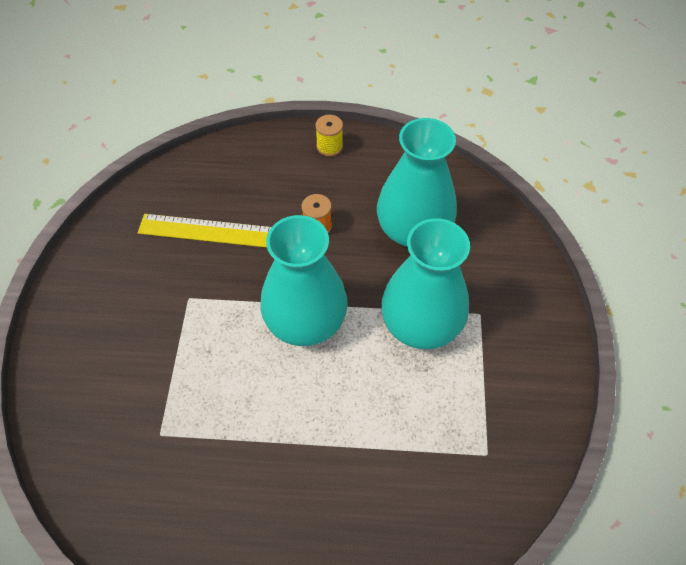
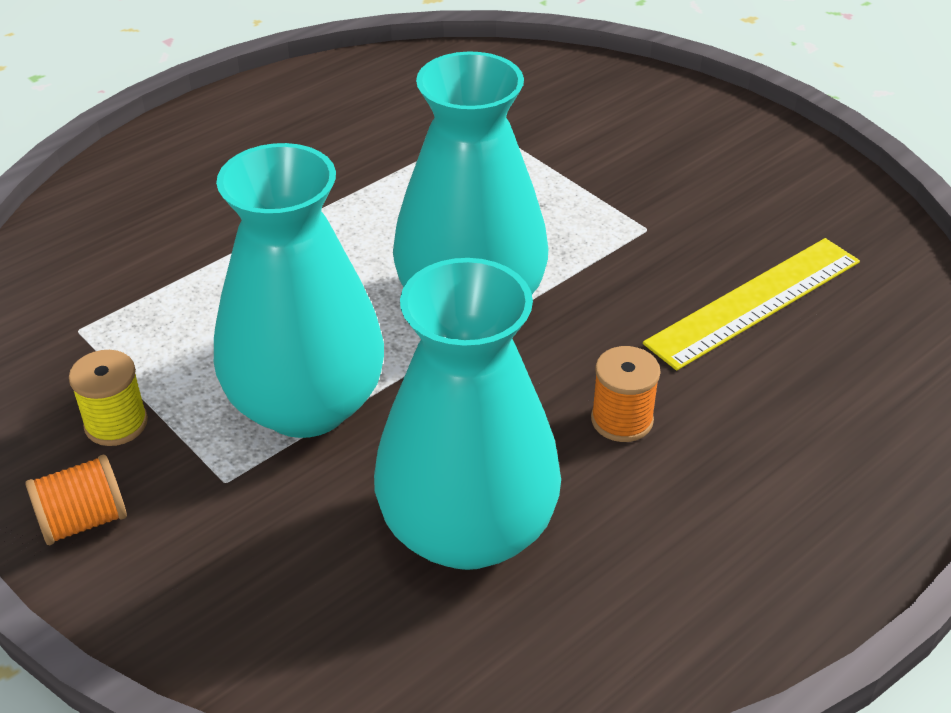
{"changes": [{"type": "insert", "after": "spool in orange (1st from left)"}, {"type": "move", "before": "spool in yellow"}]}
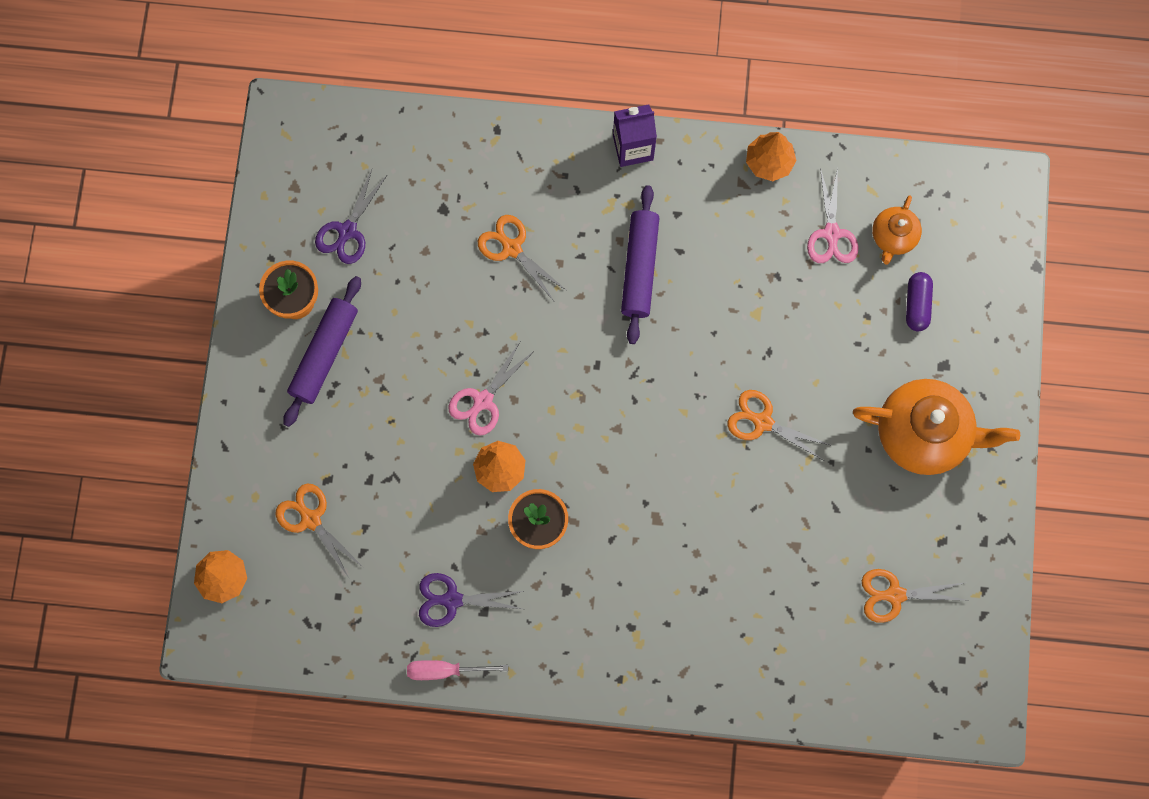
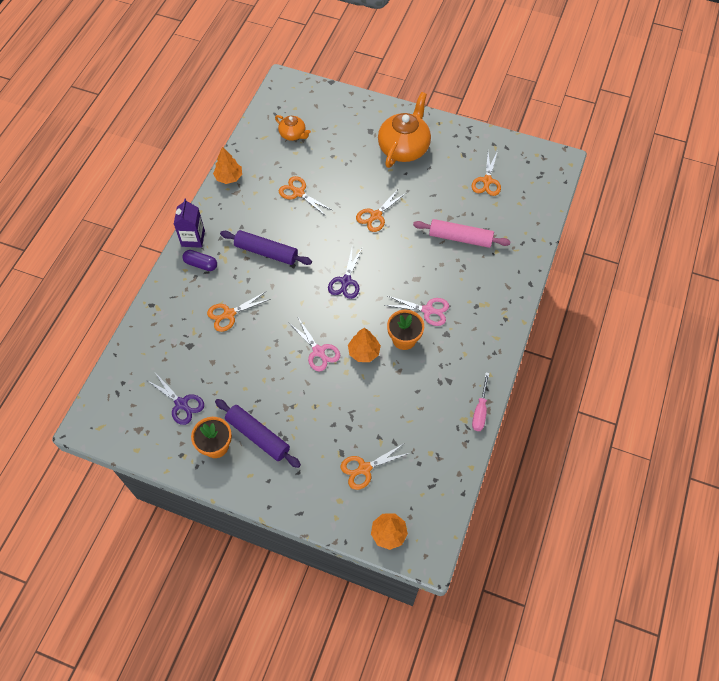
{"changes": [{"type": "move", "before": "capsule in purple"}, {"type": "insert", "after": "scissors in orange (2nd from left)"}, {"type": "move", "before": "scissors in purple (2nd from left)"}, {"type": "move", "before": "scissors in pink (2nd from left)"}, {"type": "insert", "after": "rolling pin in pink"}]}
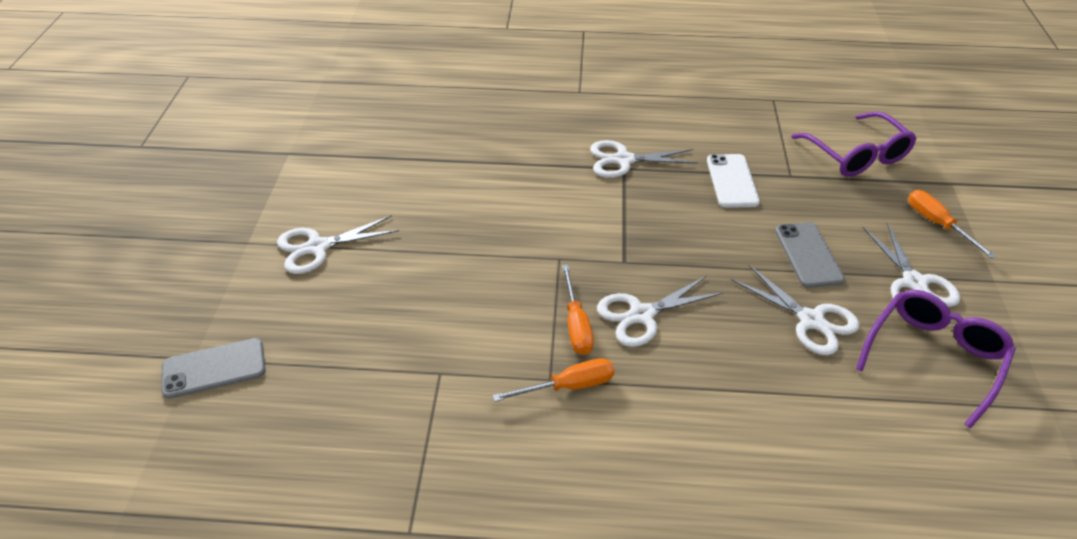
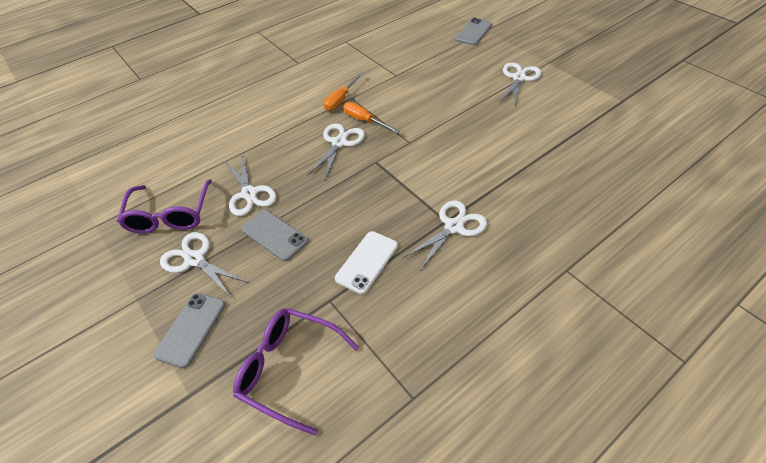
{"changes": [{"type": "replace", "before": "screwdriver in orange (3rd from left)", "after": "phone in grey (1st from left)"}, {"type": "rotate", "before": "scissors in white (4th from left in the first image)", "turn": -120}, {"type": "rotate", "before": "phone in white", "turn": 75}]}
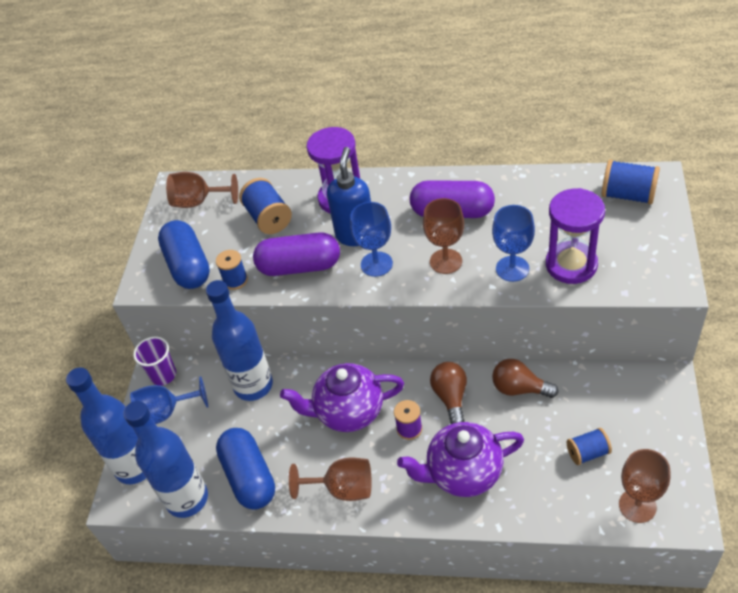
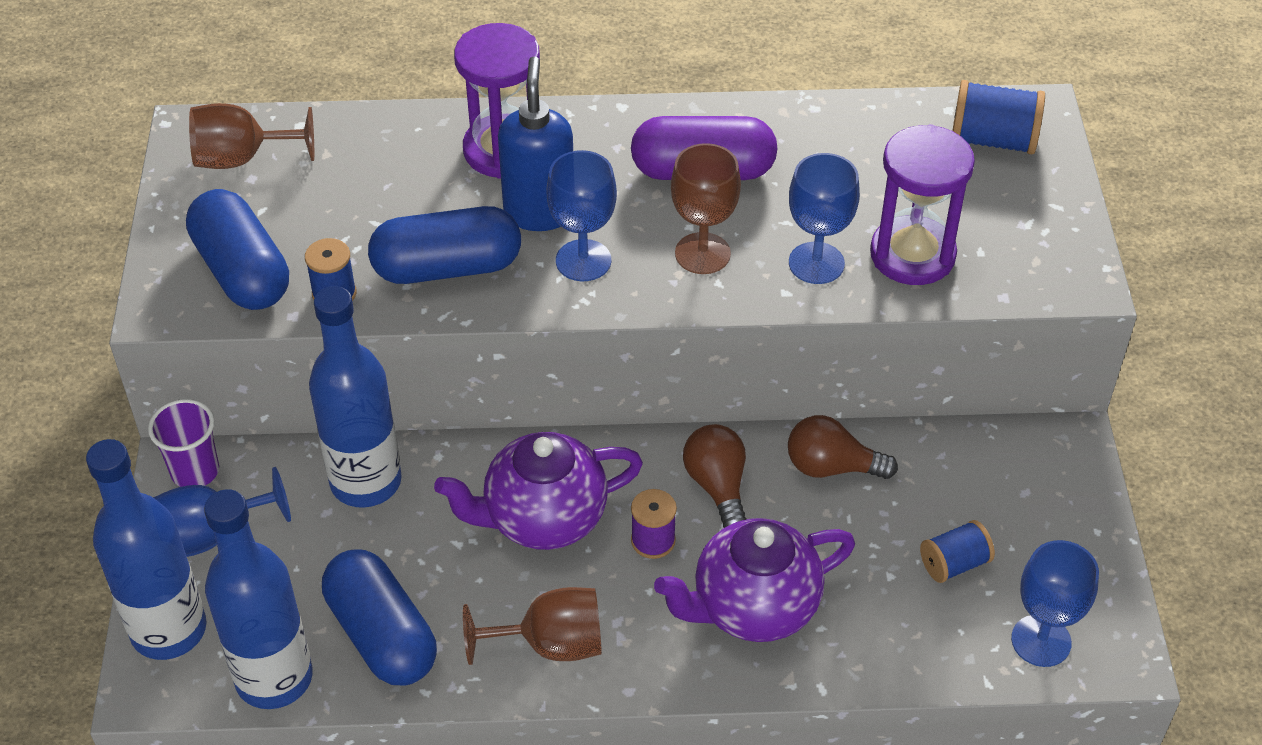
{"changes": [{"type": "recolor", "before": "capsule in purple (1st from left)", "after": "capsule in blue (3rd from left)"}, {"type": "recolor", "before": "goblet in brown (4th from left)", "after": "goblet in blue (4th from left)"}, {"type": "delete", "before": "spool in blue (2nd from left)"}]}
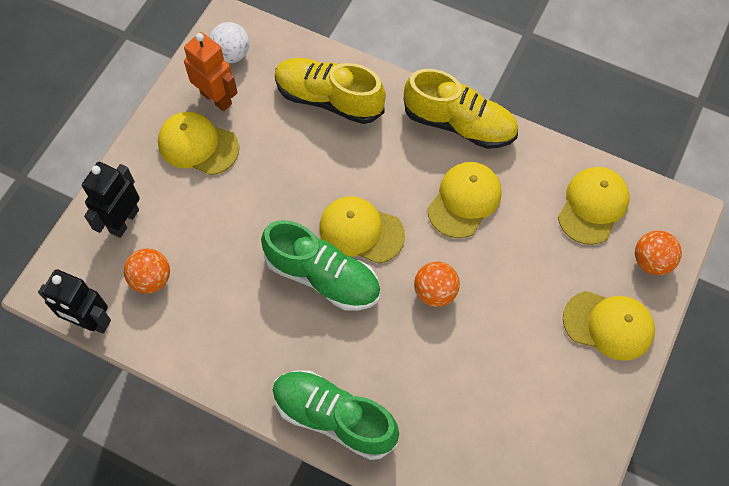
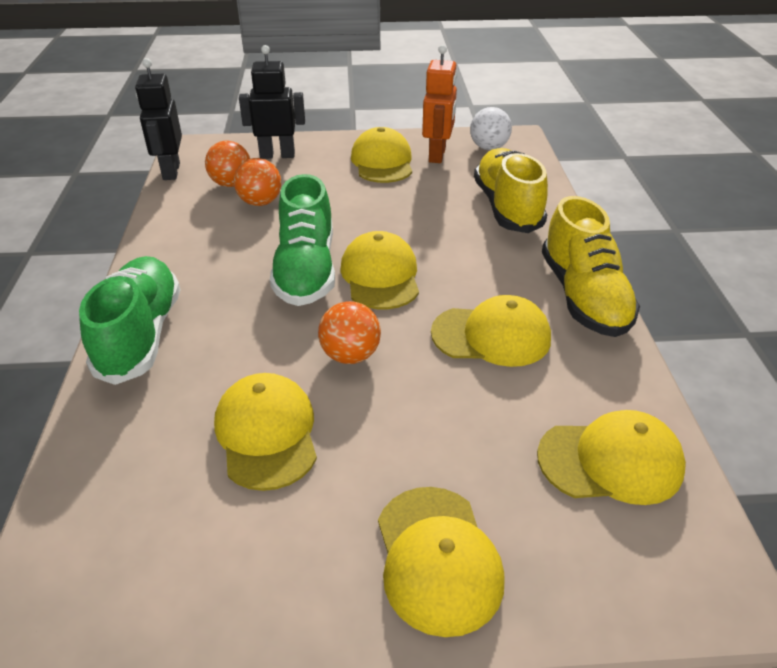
{"changes": [{"type": "insert", "after": "cap in yellow (1st from left)"}, {"type": "move", "before": "ball in orange (3rd from left in the first image)", "after": "ball in orange (2nd from left)"}]}
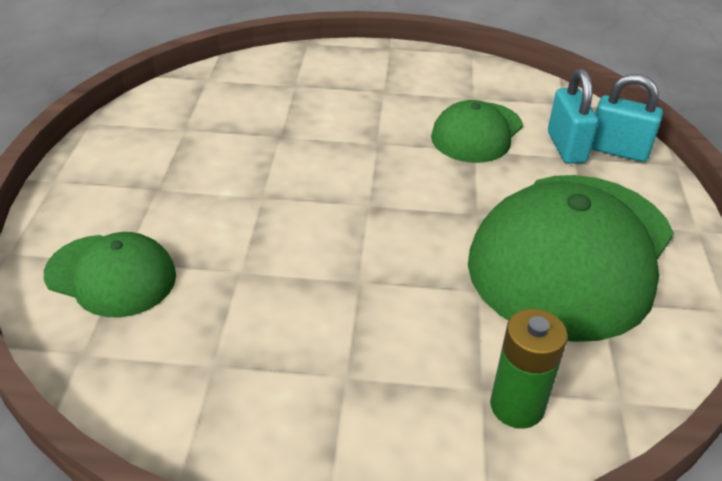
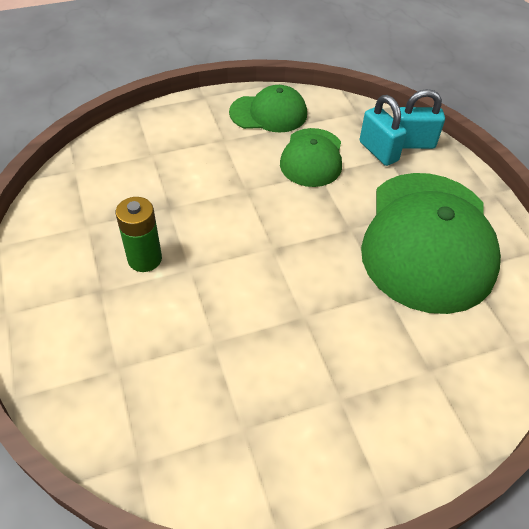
{"changes": [{"type": "move", "before": "battery in green"}, {"type": "move", "before": "cap in green (1st from left)"}]}
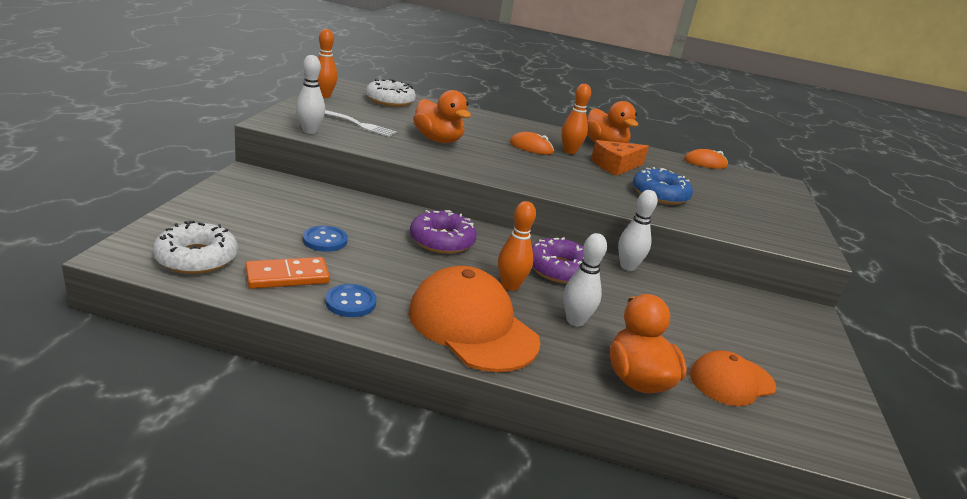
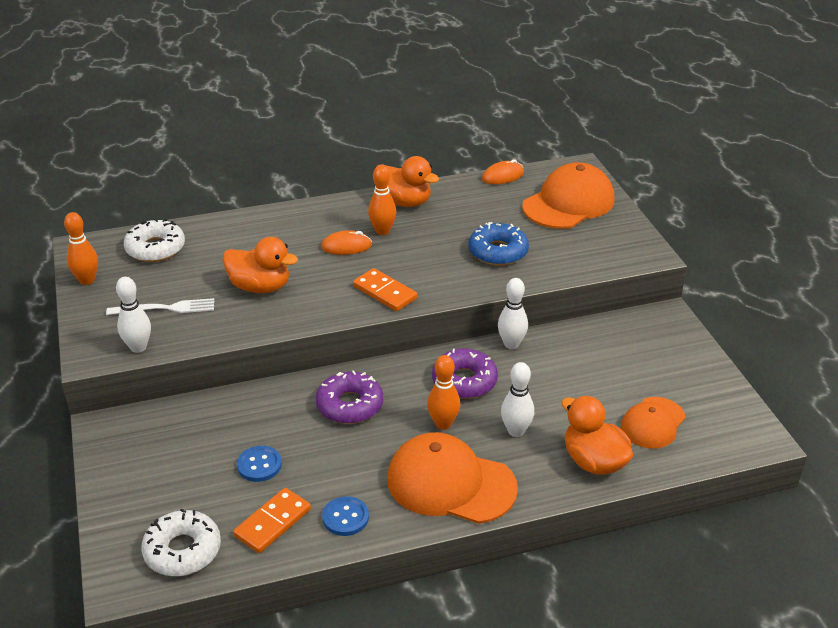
{"changes": [{"type": "insert", "after": "domino in orange (2nd from left)"}, {"type": "insert", "after": "cap in orange (2nd from left)"}, {"type": "delete", "before": "cheese in orange"}]}
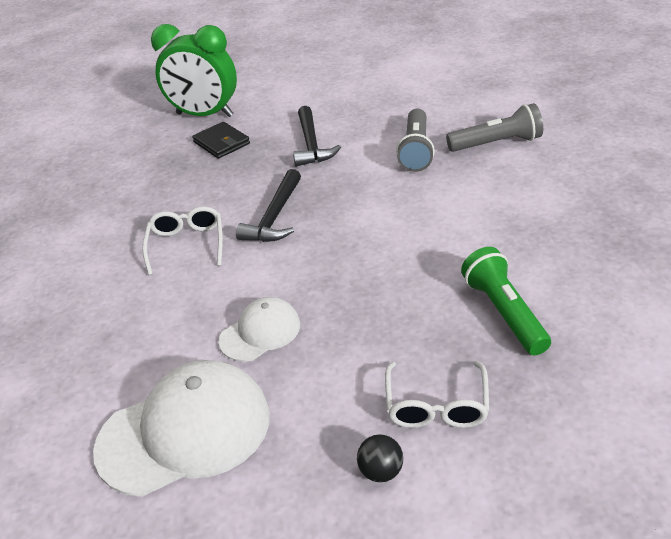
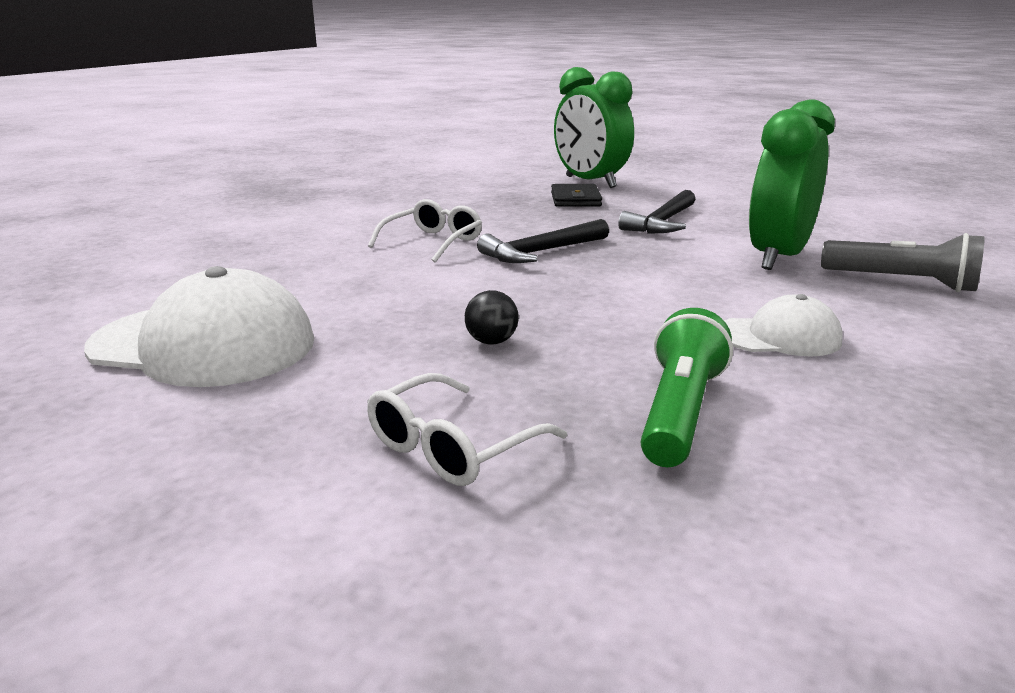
{"changes": [{"type": "move", "before": "ball in black"}, {"type": "move", "before": "cap in white (2nd from left)"}, {"type": "replace", "before": "flashlight in grey (1st from left)", "after": "clock in green (2nd from left)"}]}
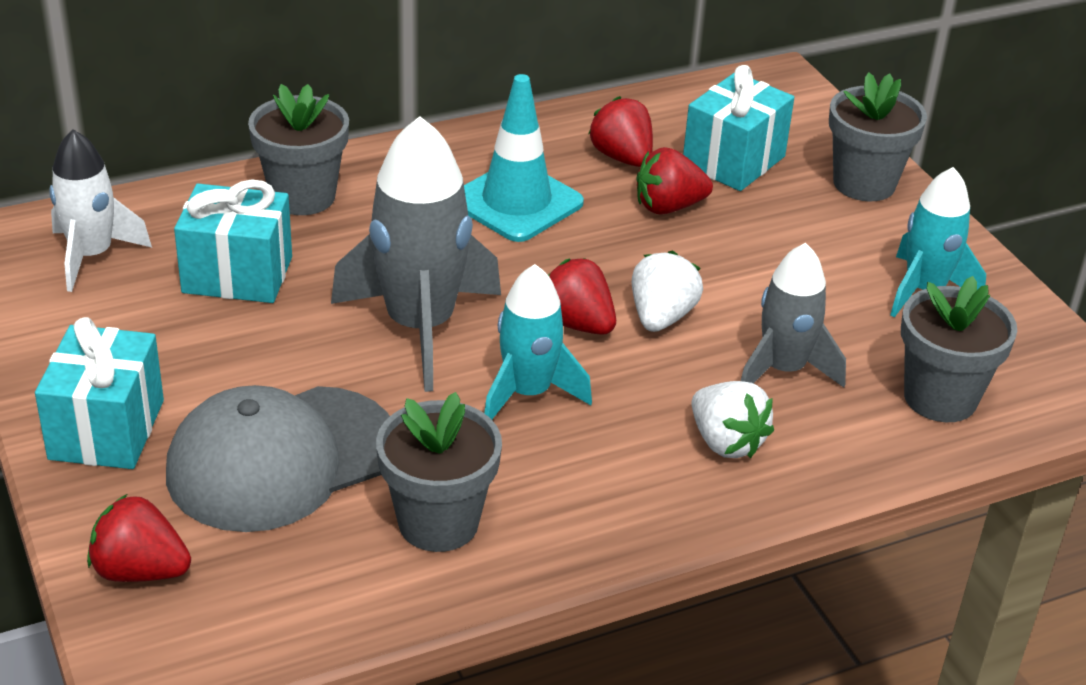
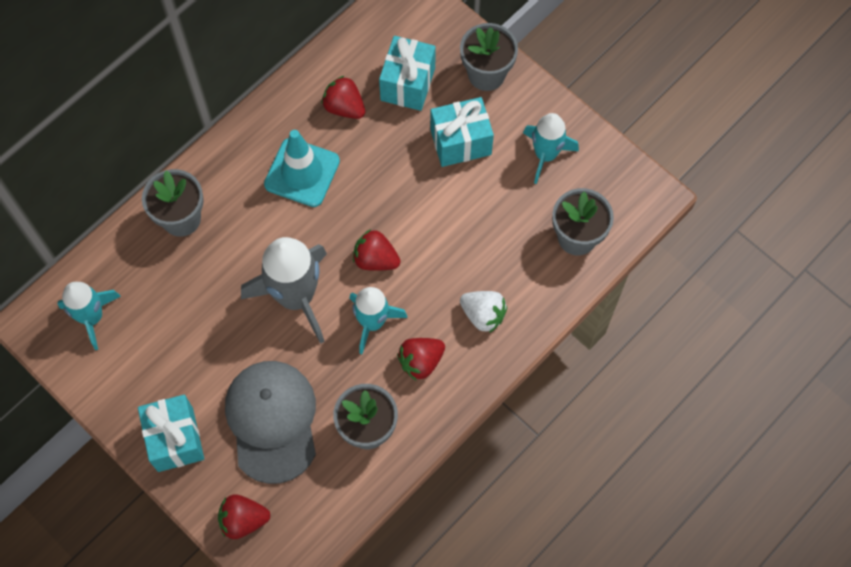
{"changes": [{"type": "recolor", "before": "rocket in white", "after": "rocket in turquoise (1st from left)"}, {"type": "rotate", "before": "cap in grey", "turn": 135}, {"type": "move", "before": "strawberry in red (4th from left)"}, {"type": "move", "before": "gift in turquoise (2nd from left in the first image)", "after": "gift in turquoise (3rd from left)"}, {"type": "delete", "before": "strawberry in white (1st from left)"}, {"type": "delete", "before": "rocket in grey (2nd from left)"}]}
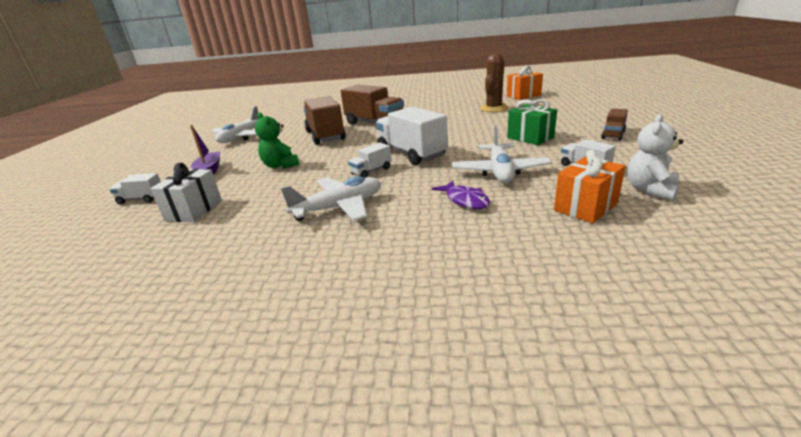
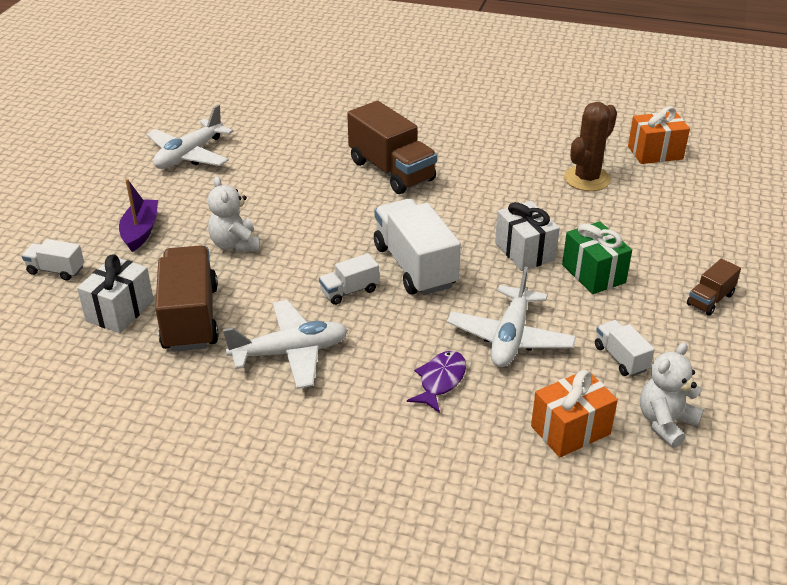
{"changes": [{"type": "move", "before": "truck in brown (1st from left)"}, {"type": "recolor", "before": "teddy bear in green", "after": "teddy bear in white (1st from left)"}, {"type": "rotate", "before": "fish in purple", "turn": -135}, {"type": "insert", "after": "gift in white (2nd from left)"}]}
